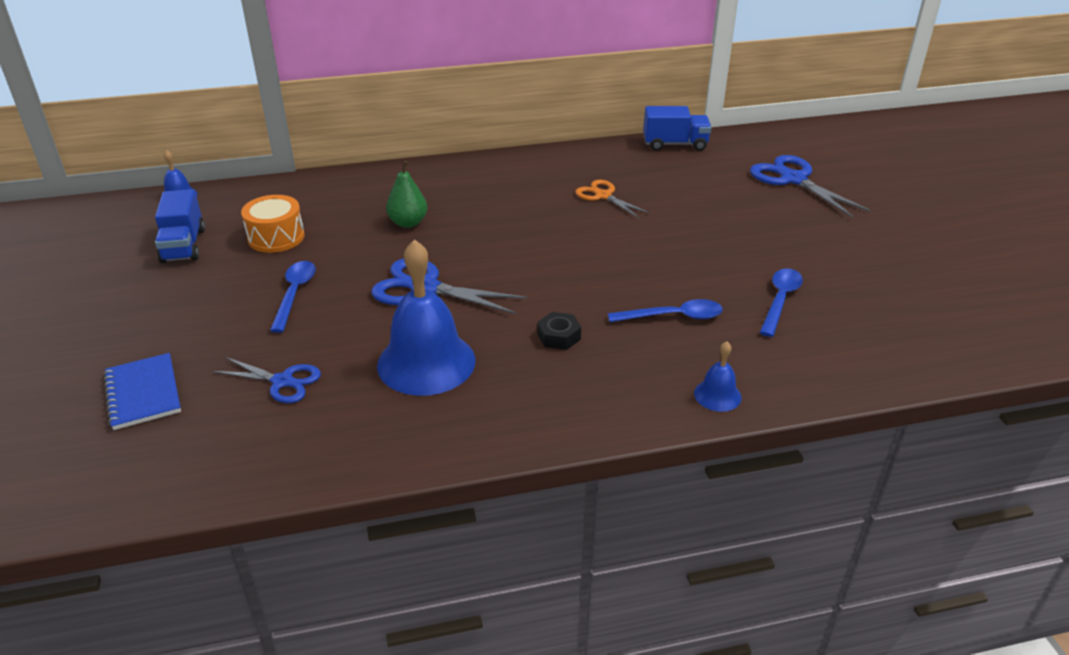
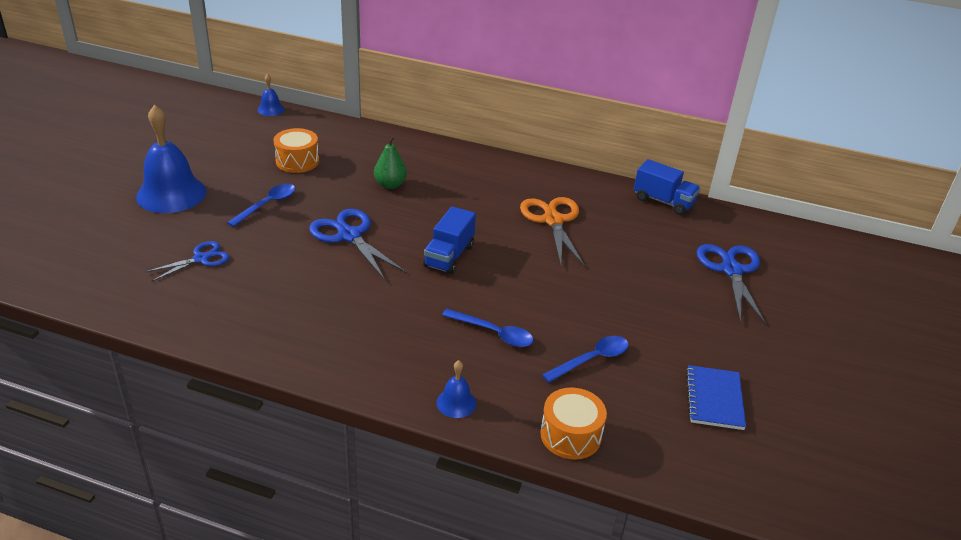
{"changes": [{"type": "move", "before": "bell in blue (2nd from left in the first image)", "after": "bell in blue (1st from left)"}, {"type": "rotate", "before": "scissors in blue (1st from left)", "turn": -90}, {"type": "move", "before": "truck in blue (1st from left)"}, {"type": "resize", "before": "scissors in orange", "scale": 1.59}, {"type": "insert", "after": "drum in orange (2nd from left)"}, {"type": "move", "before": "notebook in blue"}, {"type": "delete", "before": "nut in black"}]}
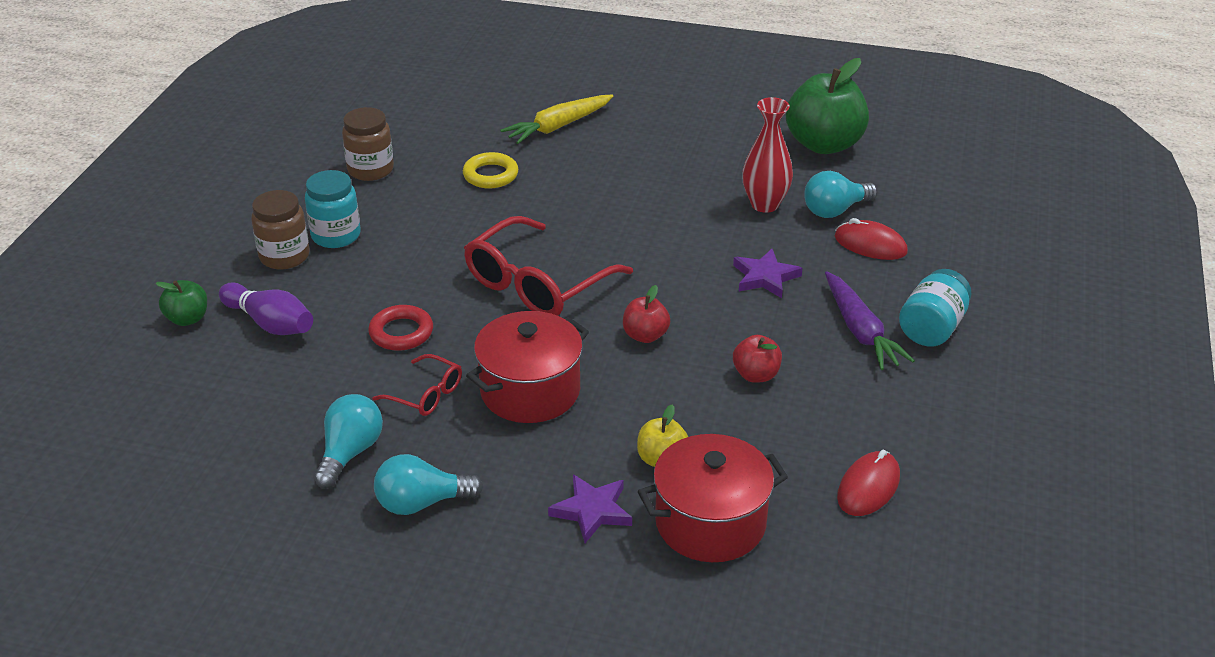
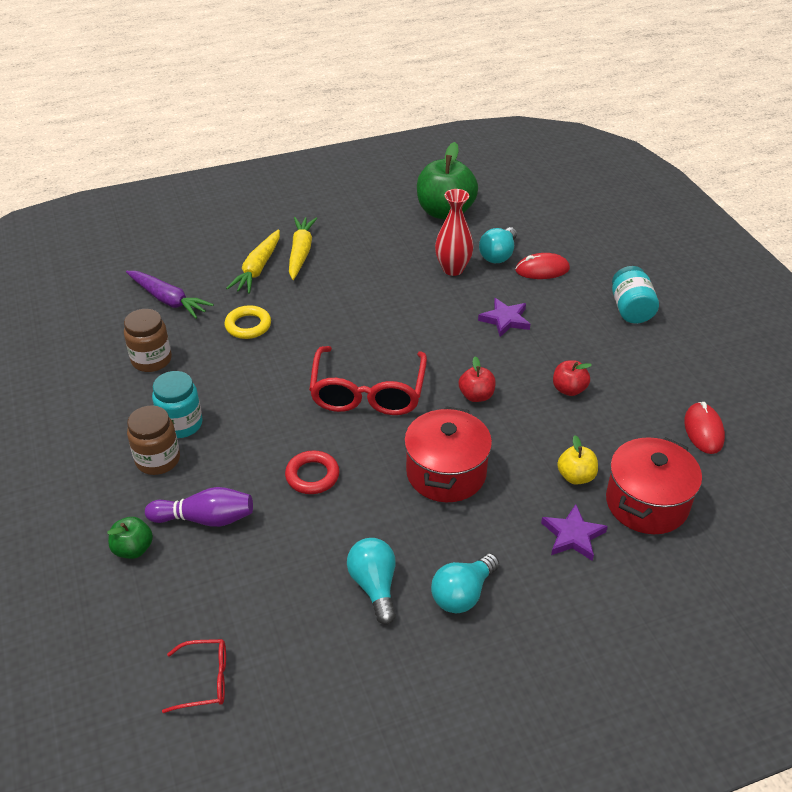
{"changes": [{"type": "move", "before": "carrot in purple"}, {"type": "move", "before": "glasses in red (1st from left)"}, {"type": "insert", "after": "carrot in yellow (2nd from left)"}]}
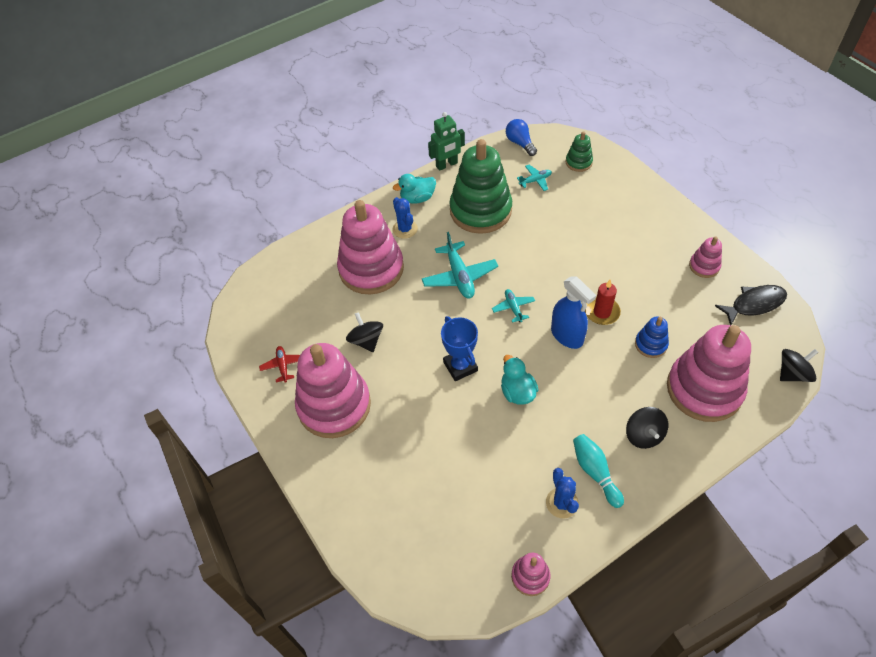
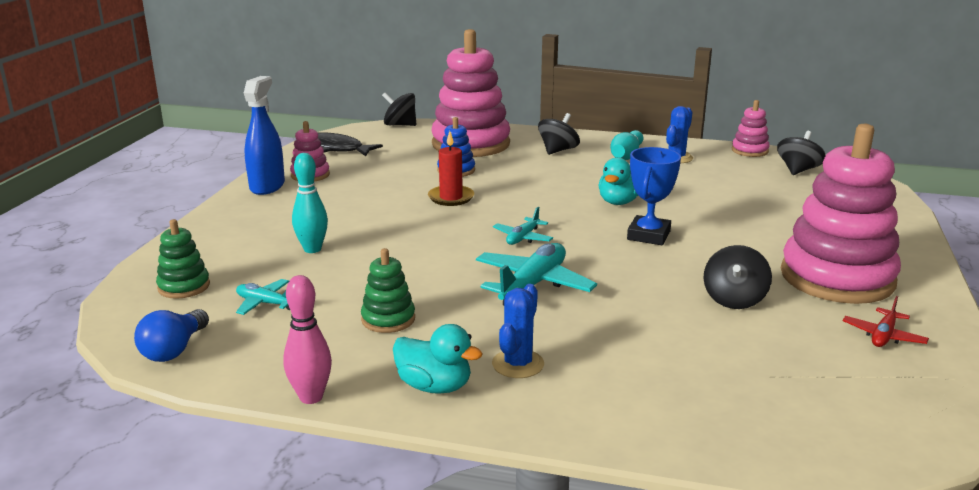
{"changes": [{"type": "move", "before": "spray bottle in blue"}, {"type": "replace", "before": "robot in green", "after": "bowling pin in pink"}, {"type": "insert", "after": "bowling pin in turquoise (1st from left)"}, {"type": "resize", "before": "stacking toy in green (1st from left in the first image)", "scale": 0.45}, {"type": "insert", "after": "spinning top in black (4th from left)"}, {"type": "delete", "before": "stacking toy in pink (2nd from left)"}]}
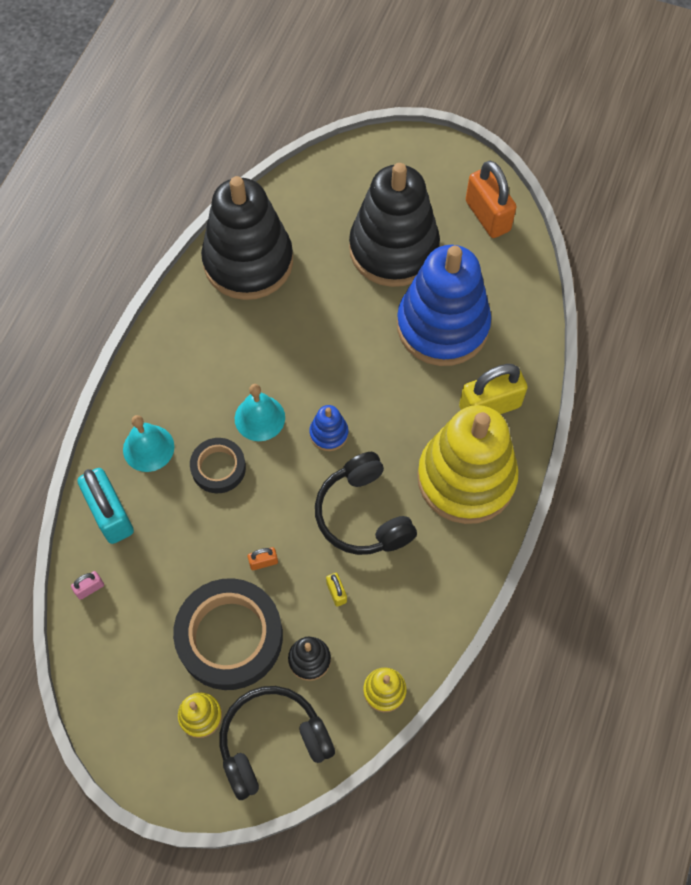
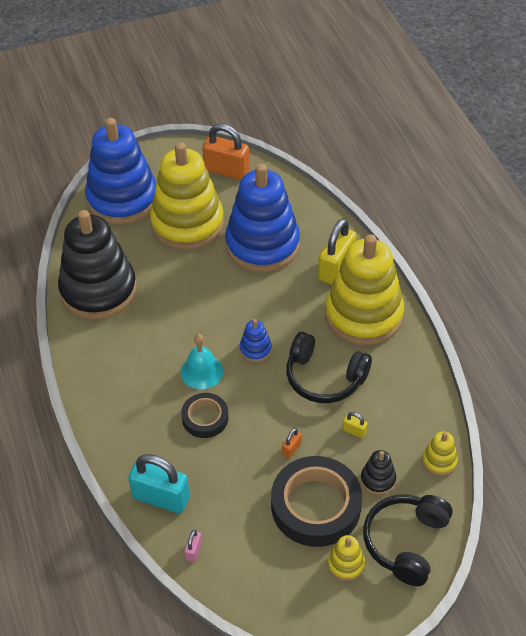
{"changes": [{"type": "insert", "after": "stacking toy in blue (1st from left)"}, {"type": "recolor", "before": "stacking toy in black (3rd from left)", "after": "stacking toy in yellow (1st from left)"}, {"type": "delete", "before": "bell in turquoise (1st from left)"}]}
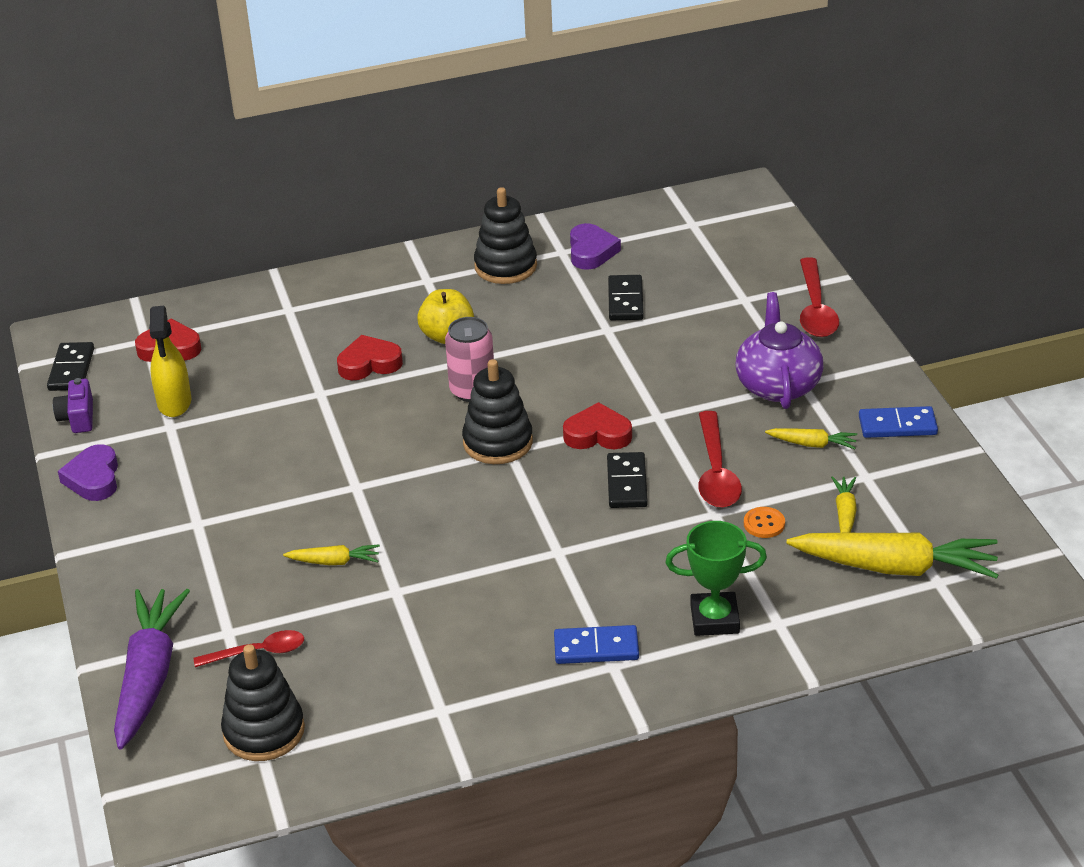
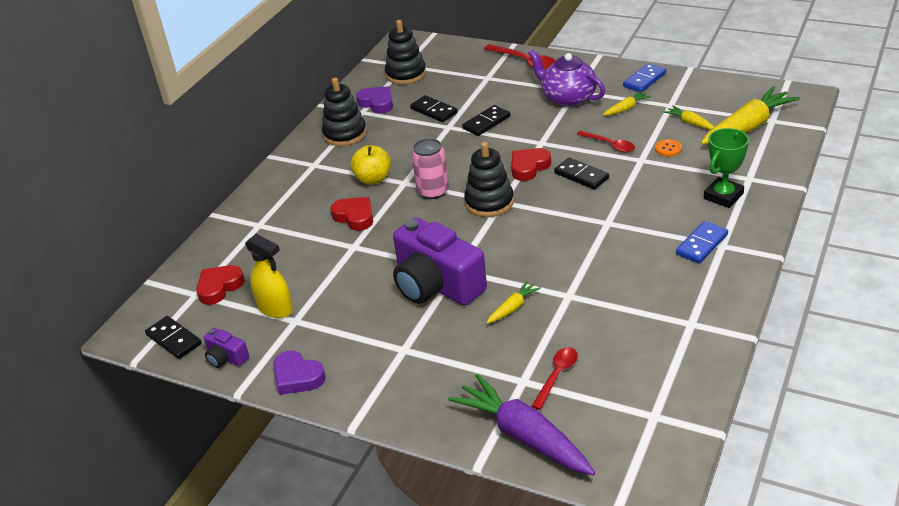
{"changes": [{"type": "rotate", "before": "heart in red (2nd from left)", "turn": 105}, {"type": "move", "before": "stacking toy in black (1st from left in the first image)", "after": "stacking toy in black (2nd from left)"}, {"type": "insert", "after": "camera in purple (2nd from left)"}, {"type": "insert", "after": "domino in black (3rd from left)"}, {"type": "resize", "before": "spoon in red (2nd from left in the first image)", "scale": 0.65}]}
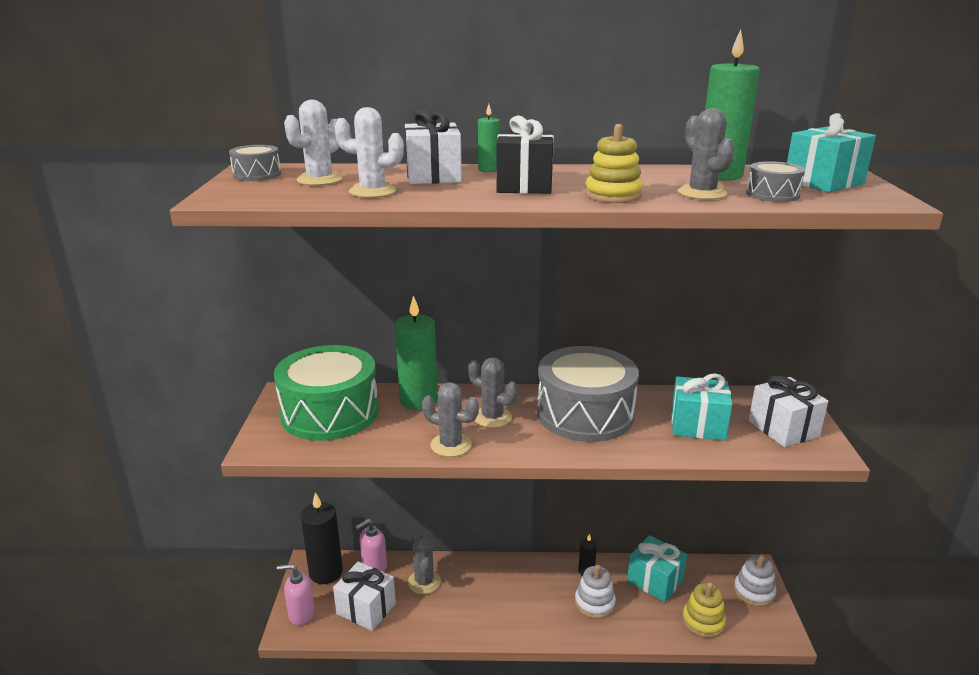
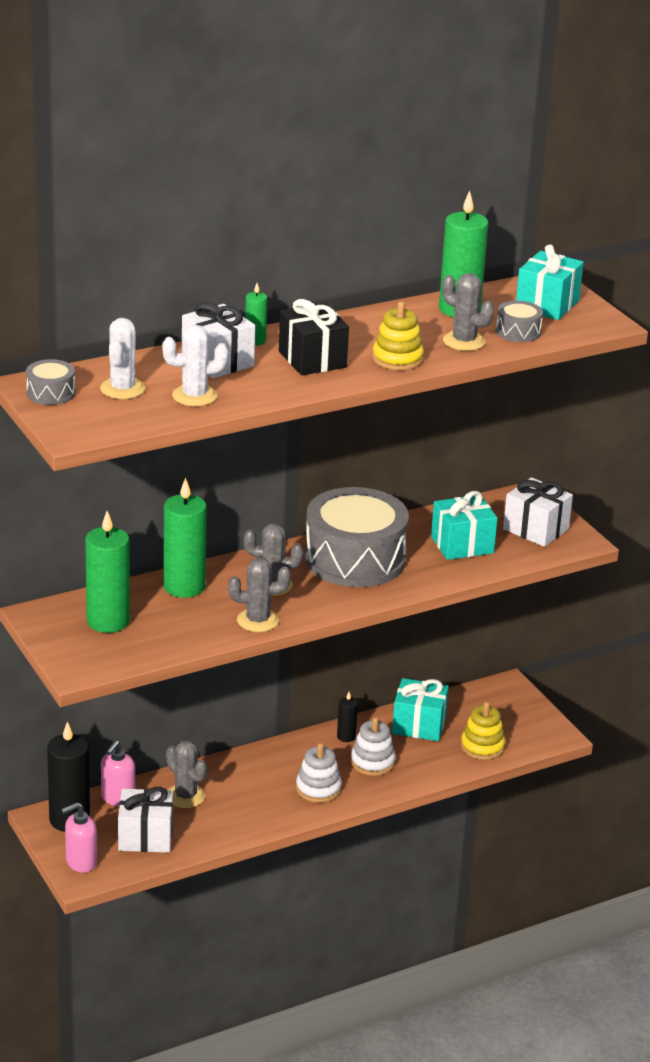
{"changes": [{"type": "replace", "before": "drum in green", "after": "candle in green (1st from left)"}, {"type": "move", "before": "stacking toy in white (2nd from left in the first image)", "after": "stacking toy in white (1st from left)"}]}
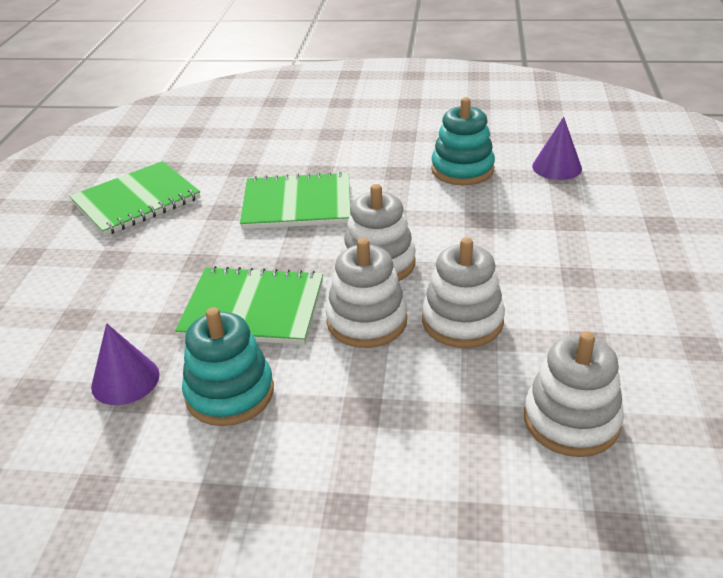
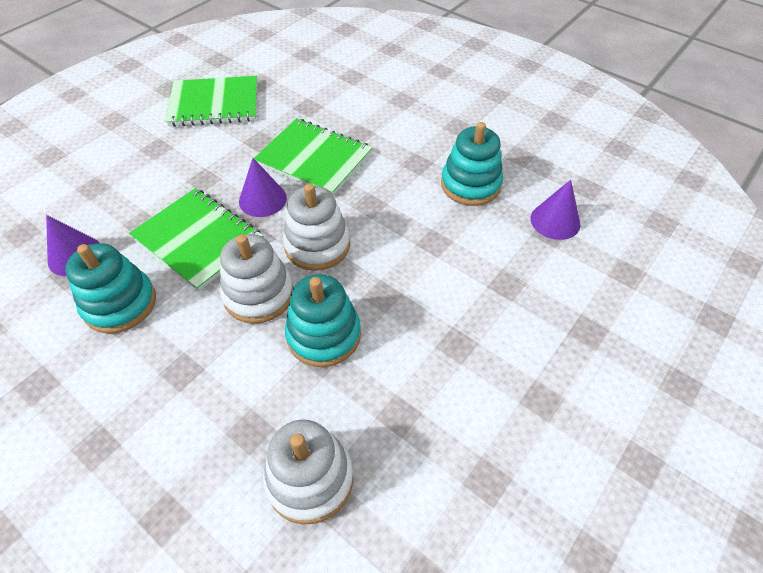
{"changes": [{"type": "insert", "after": "cone in purple (2nd from left)"}, {"type": "recolor", "before": "stacking toy in white (3rd from left)", "after": "stacking toy in turquoise (2nd from left)"}]}
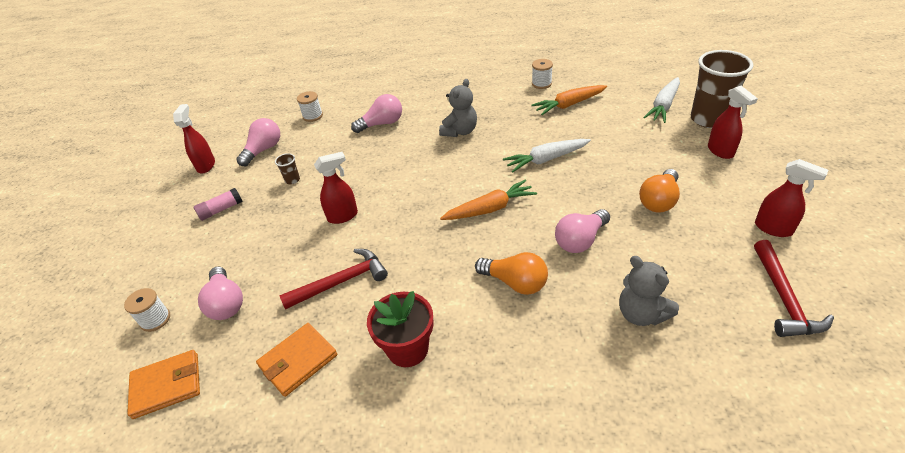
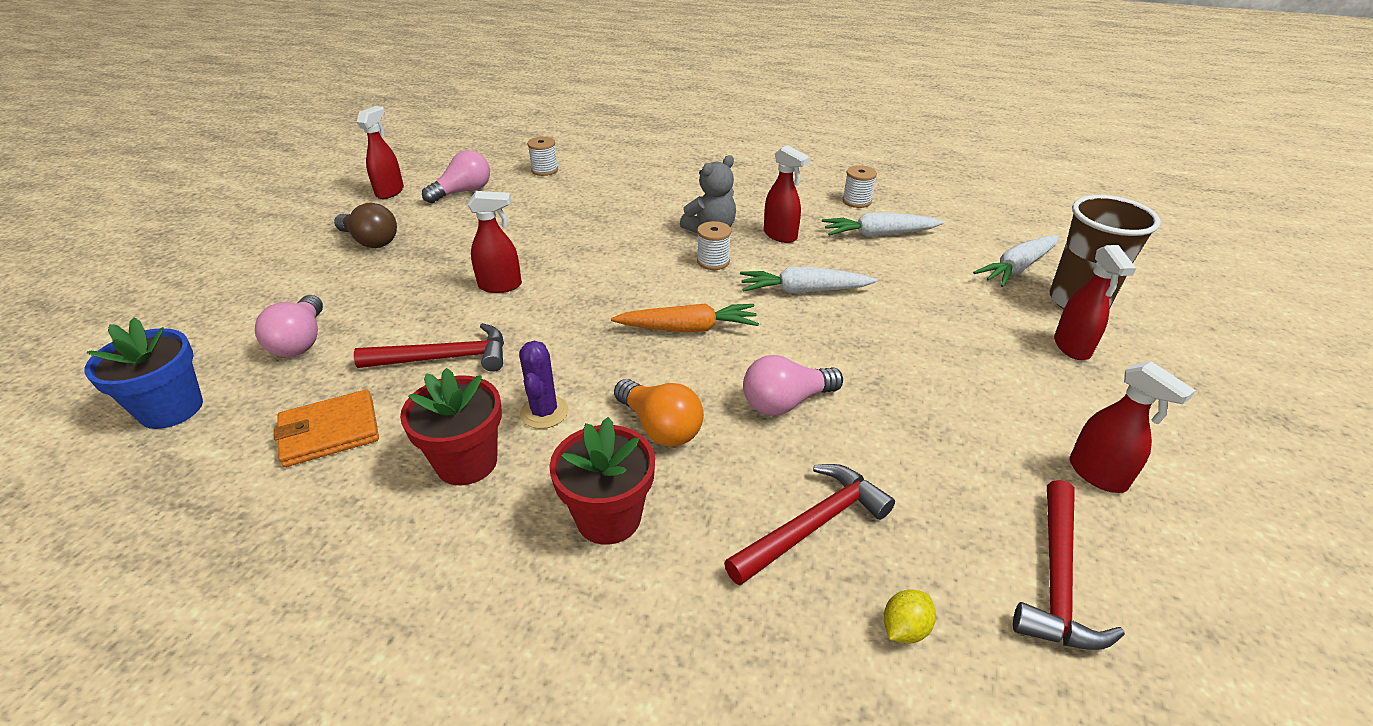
{"changes": [{"type": "replace", "before": "wallet in orange (1st from left)", "after": "flower pot in blue"}, {"type": "replace", "before": "glue stick in pink", "after": "light bulb in brown"}, {"type": "insert", "after": "cactus in purple"}, {"type": "insert", "after": "flower pot in red (2nd from left)"}, {"type": "move", "before": "spool in white (1st from left in the first image)", "after": "spool in white (2nd from left)"}, {"type": "replace", "before": "teddy bear in grey (2nd from left)", "after": "hammer in red (2nd from left)"}, {"type": "insert", "after": "spray bottle in red (3rd from left)"}, {"type": "recolor", "before": "carrot in orange (2nd from left)", "after": "carrot in white (2nd from left)"}, {"type": "insert", "after": "lemon in yellow"}, {"type": "delete", "before": "cup in brown (1st from left)"}, {"type": "delete", "before": "light bulb in pink (3rd from left)"}, {"type": "delete", "before": "light bulb in orange (2nd from left)"}]}
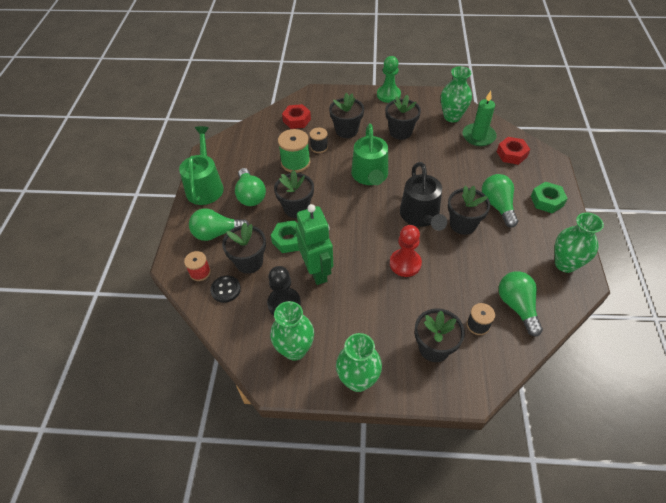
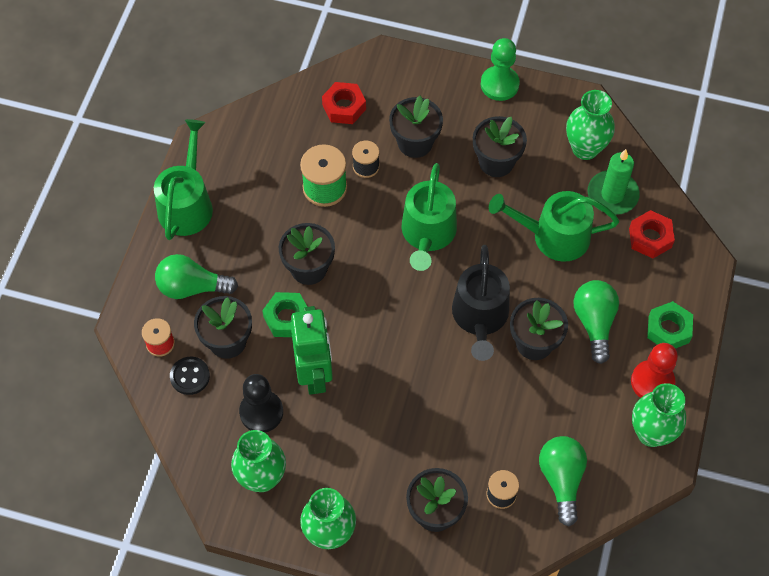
{"changes": [{"type": "insert", "after": "watering can in green (3rd from left)"}, {"type": "move", "before": "pawn in red"}, {"type": "delete", "before": "light bulb in green (2nd from left)"}]}
